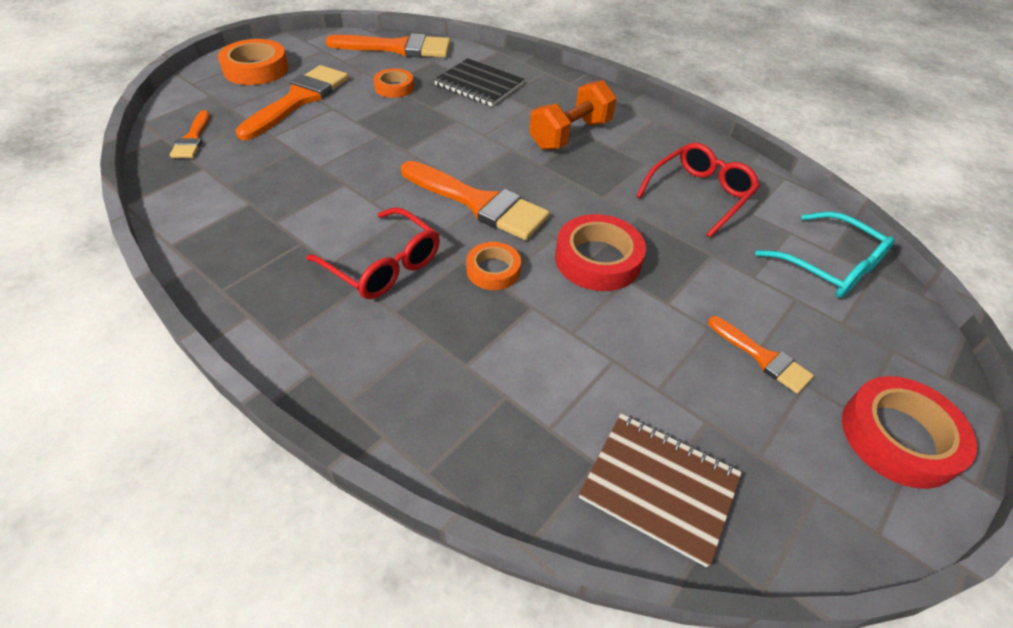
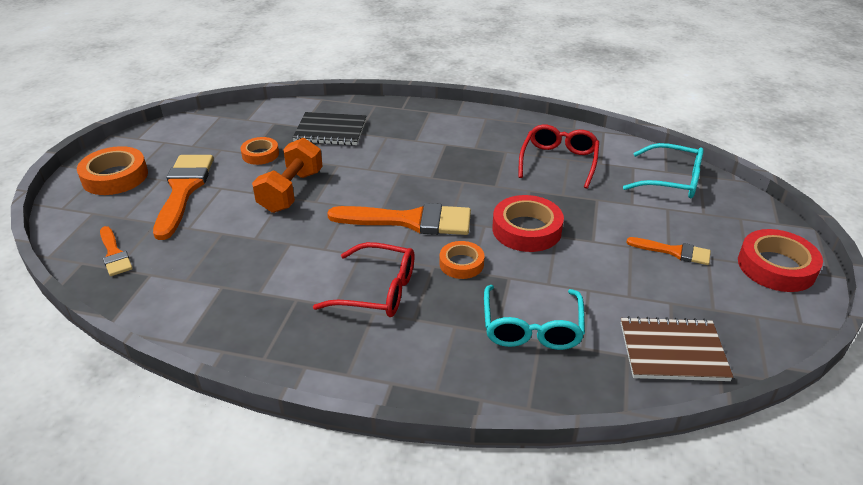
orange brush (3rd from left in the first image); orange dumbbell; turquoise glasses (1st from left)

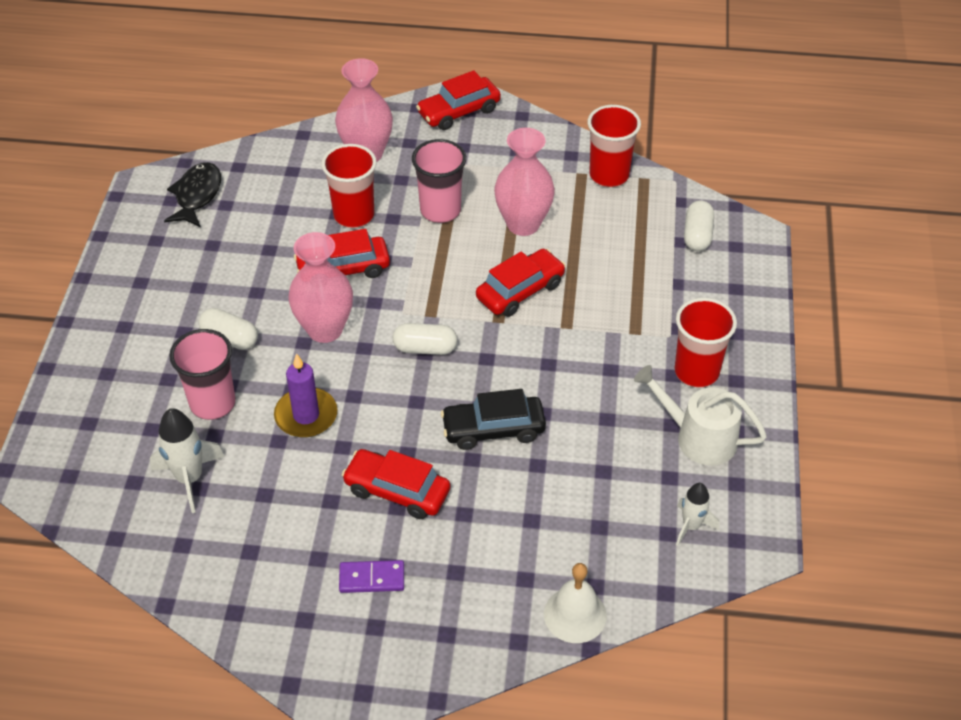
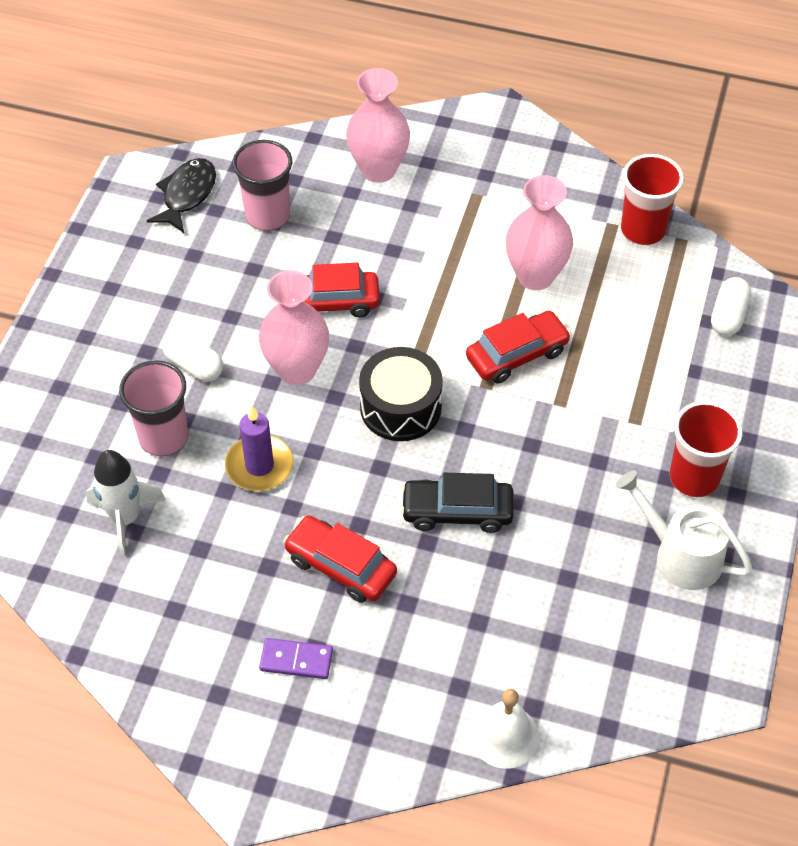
red cup (1st from left in the first image); black drum; pink cup (2nd from left); red car (3rd from left in the first image); white rocket (2nd from left in the first image)

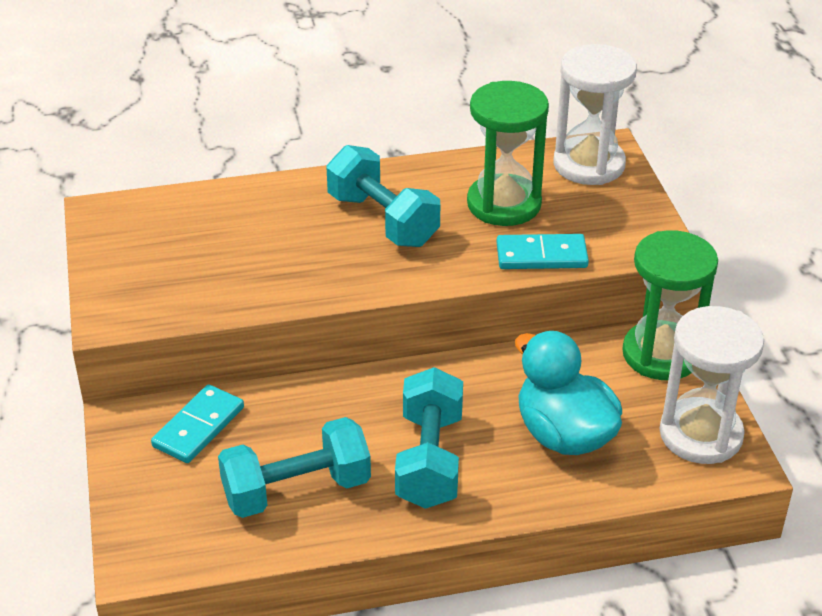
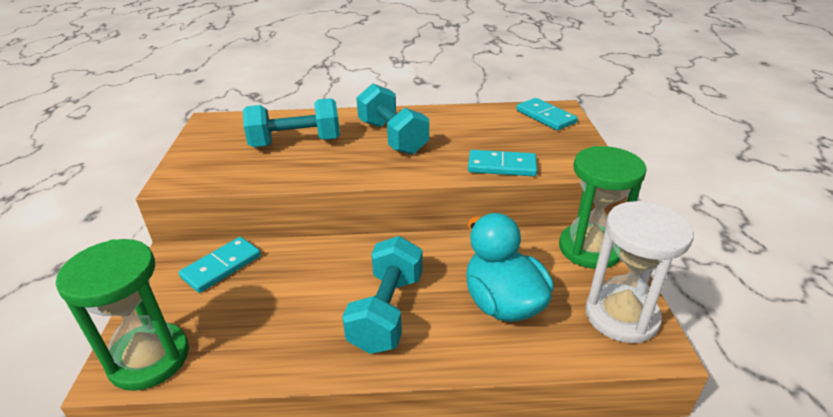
turquoise dumbbell (1st from left); green hourglass (1st from left); turquoise domino (3rd from left)

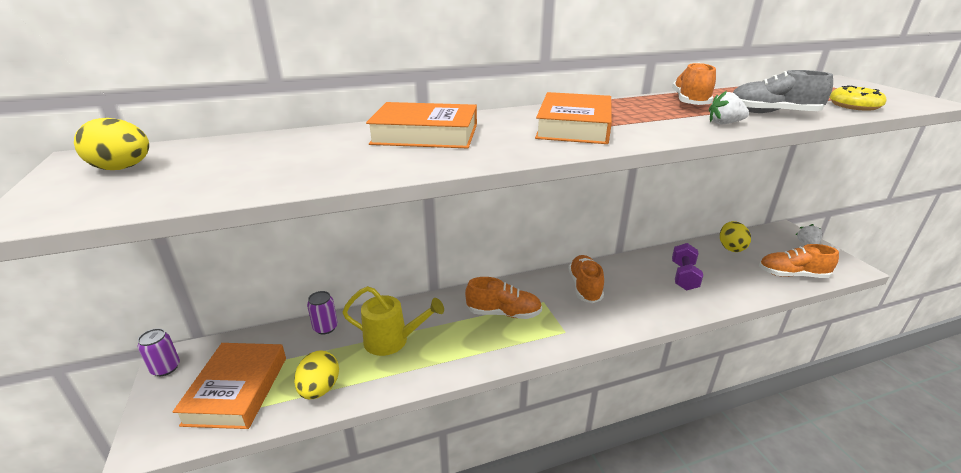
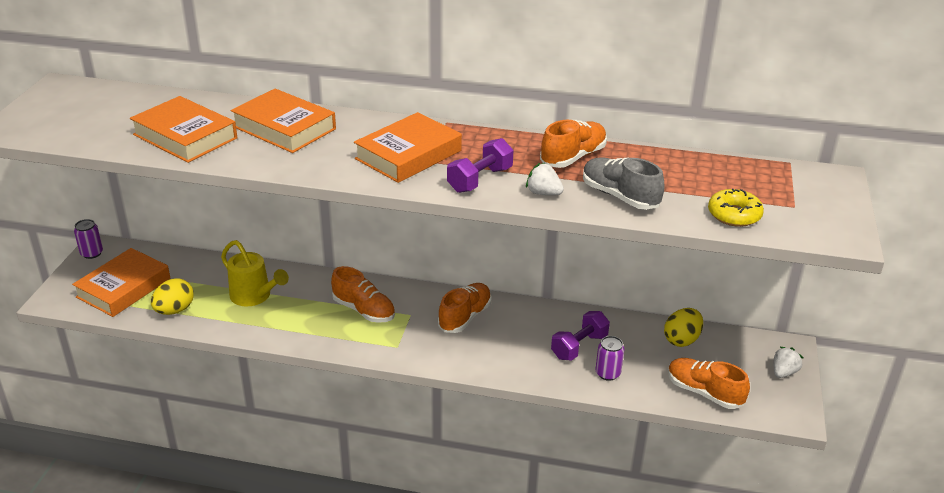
yellow egg (1st from left in the first image); purple can (2nd from left); orange book (2nd from left); purple dumbbell (1st from left)

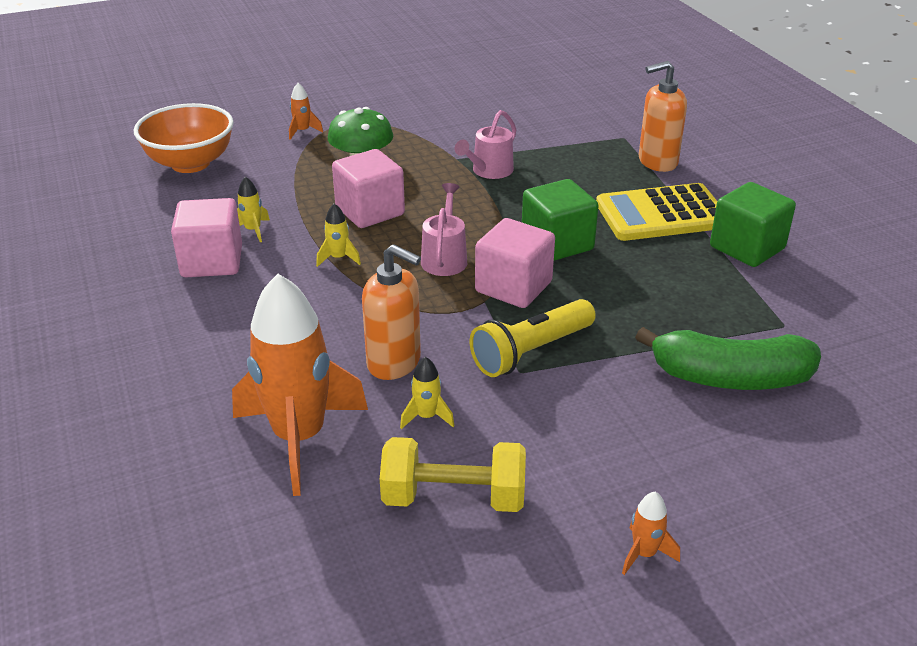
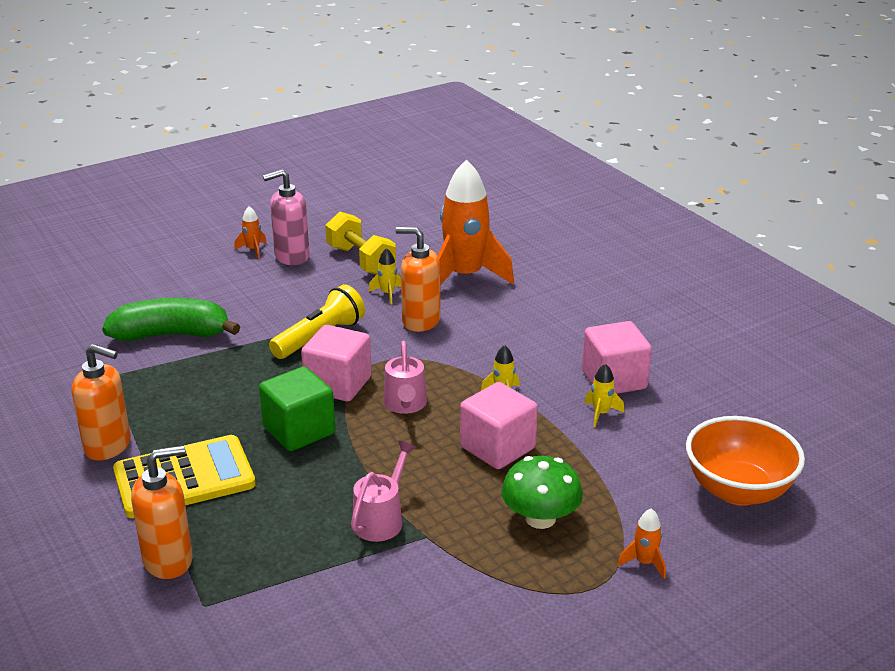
yellow dumbbell; orange soap dispenser (1st from left); pink soap dispenser

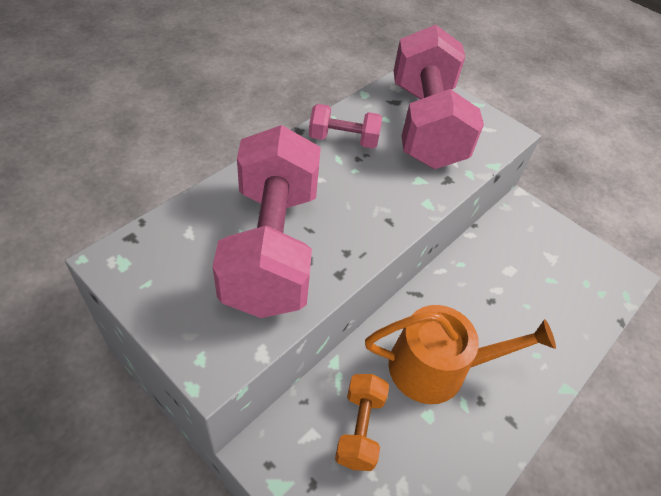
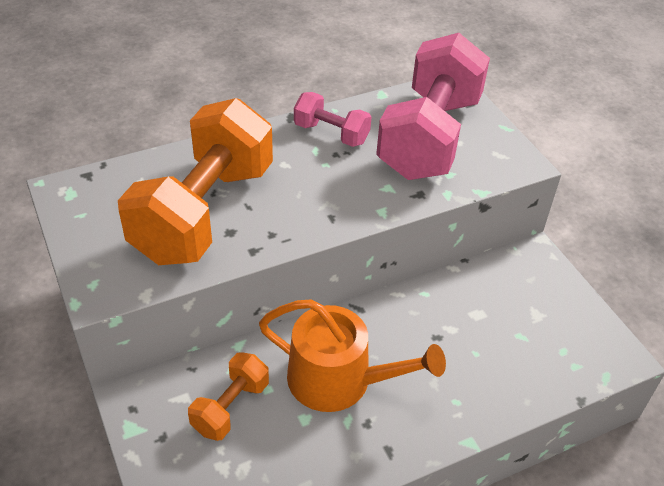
orange dumbbell (1st from left)

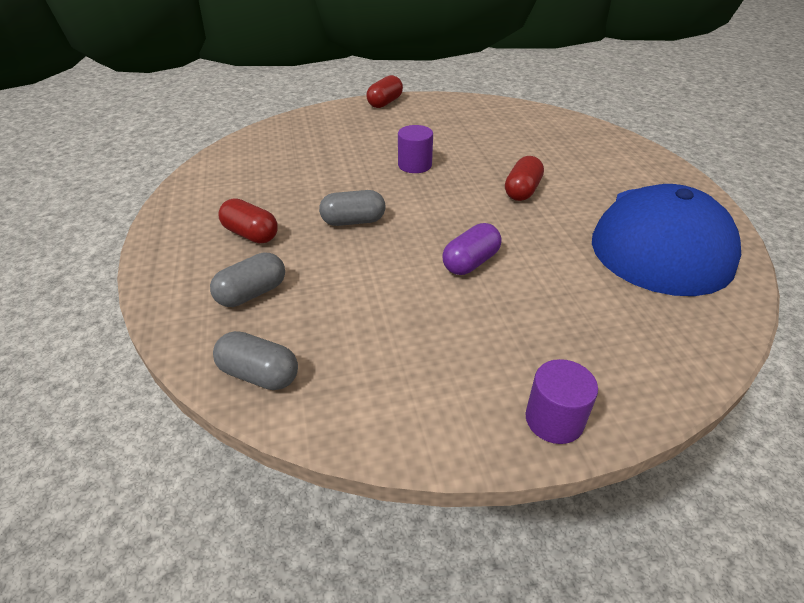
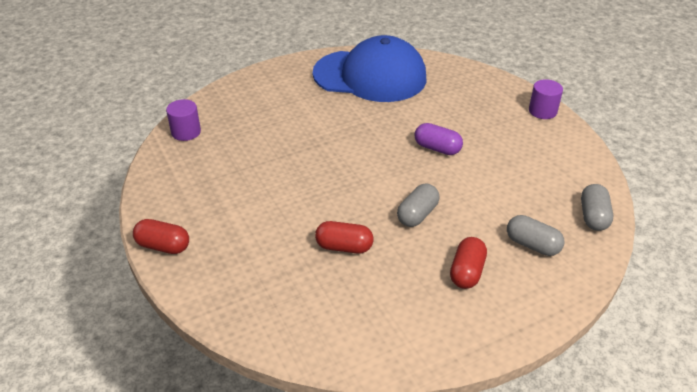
grey capsule (1st from left); purple cylinder (1st from left); red capsule (2nd from left)

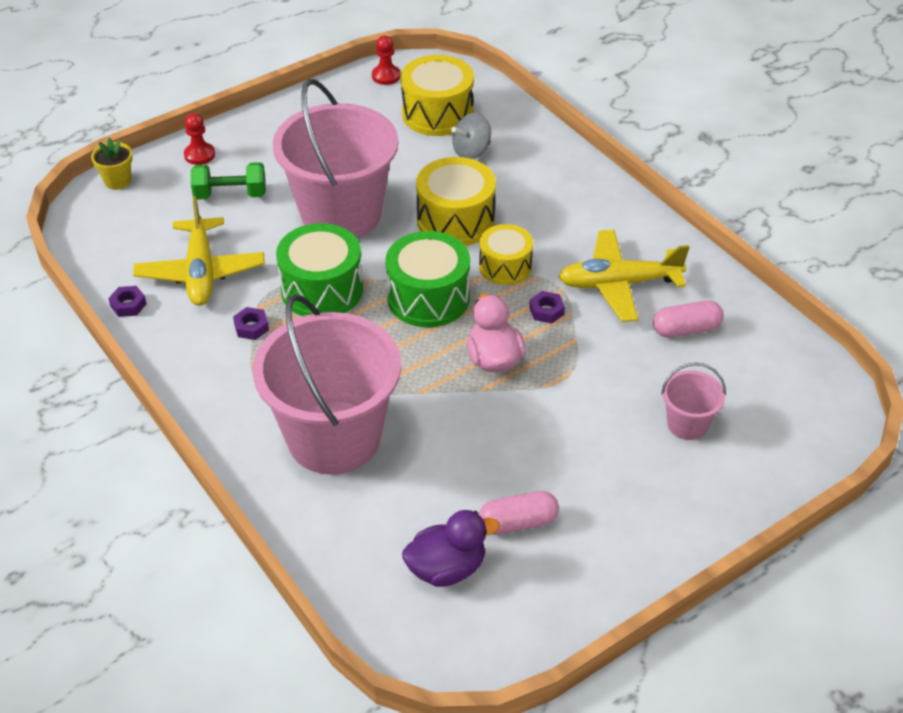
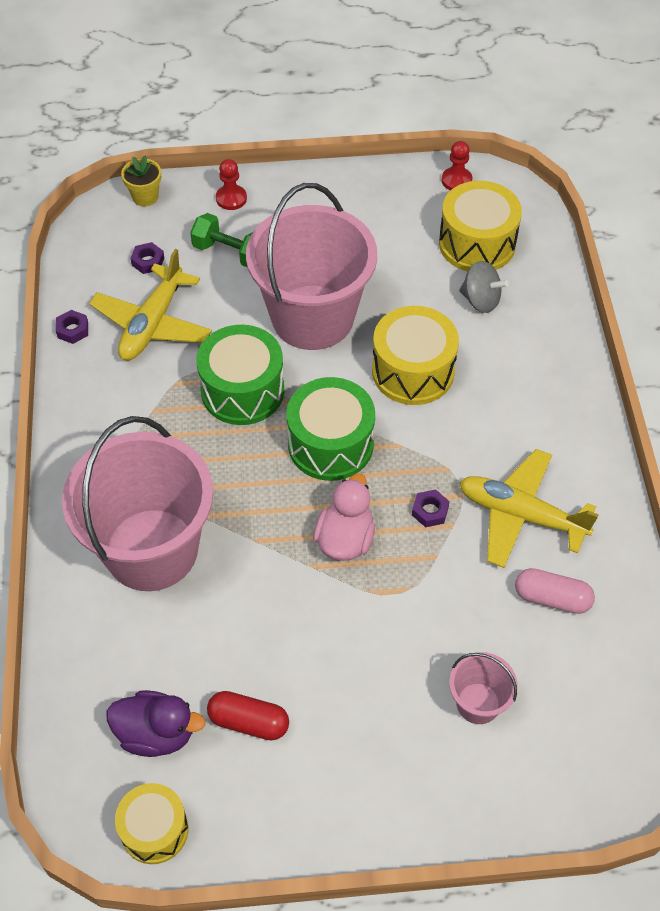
purple nut (2nd from left); grey spinning top; yellow drum (1st from left); red capsule

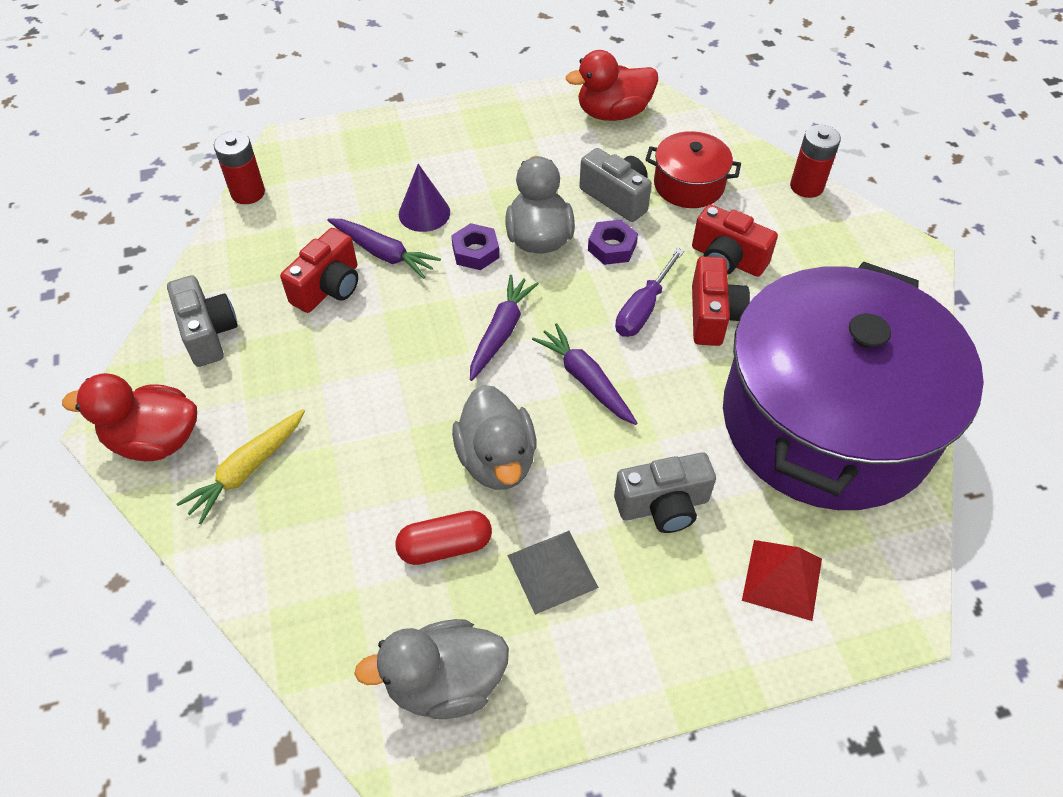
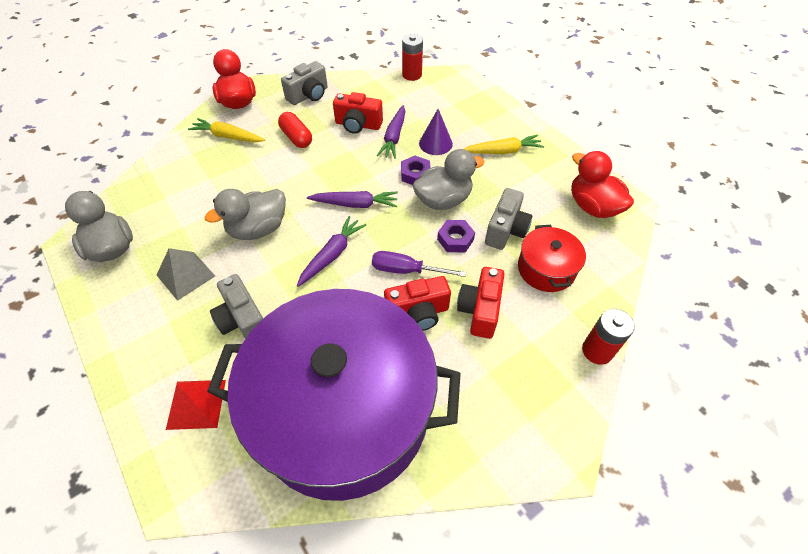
red capsule; yellow carrot (2nd from left)

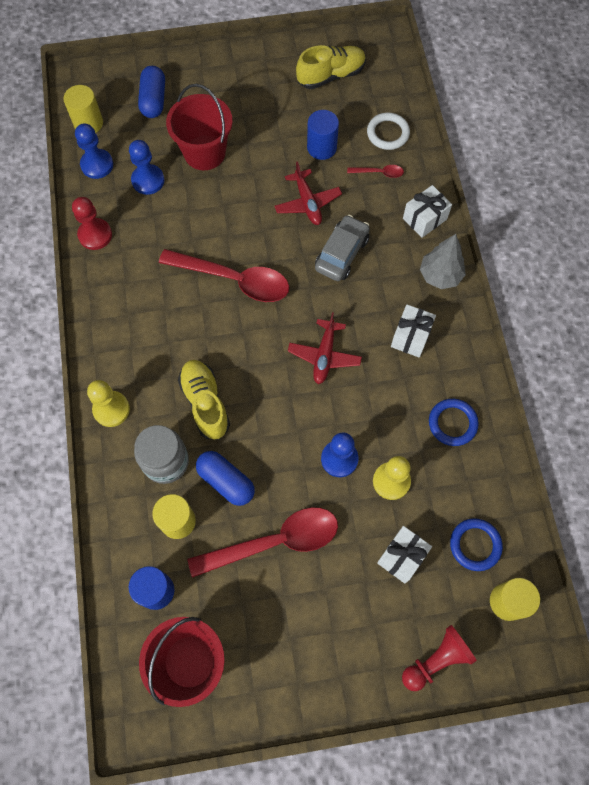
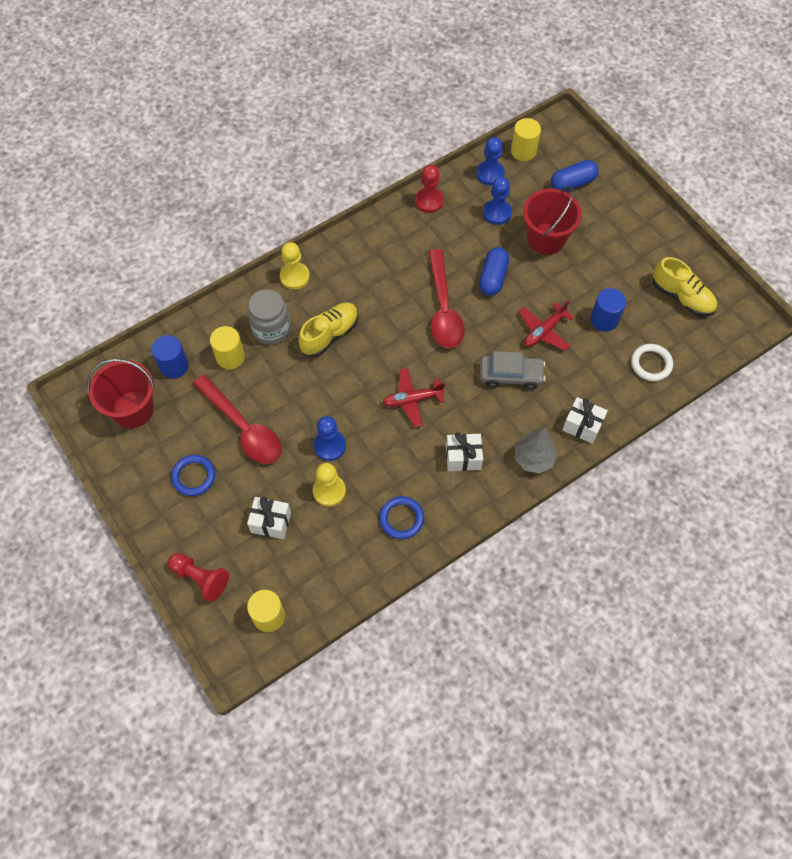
blue capsule (1st from left); red spoon (3rd from left in the first image); blue ring (1st from left)

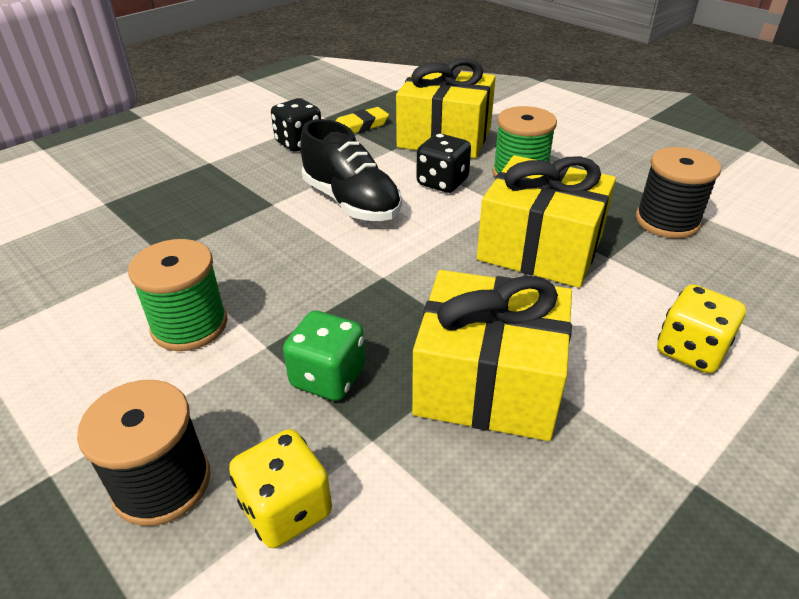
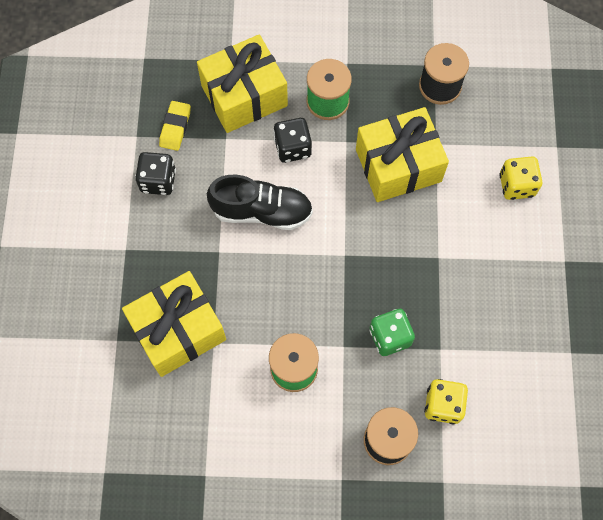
yellow gift (1st from left)

